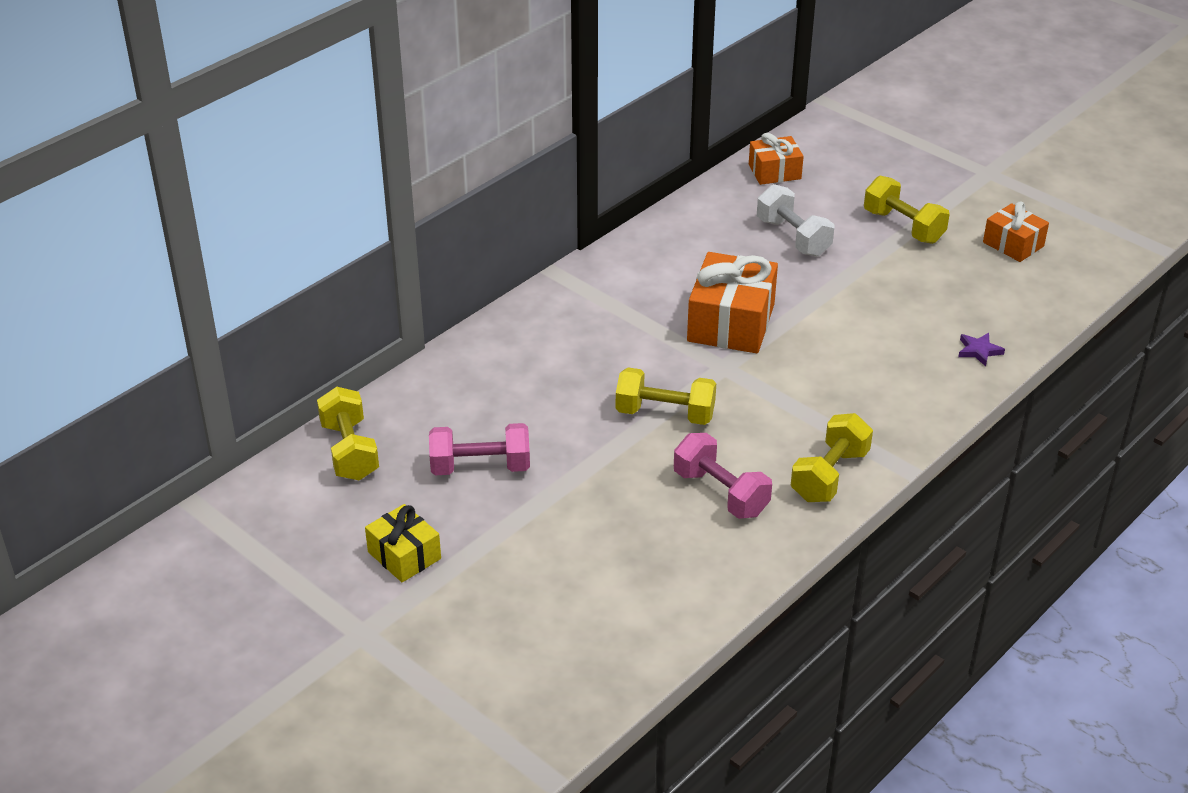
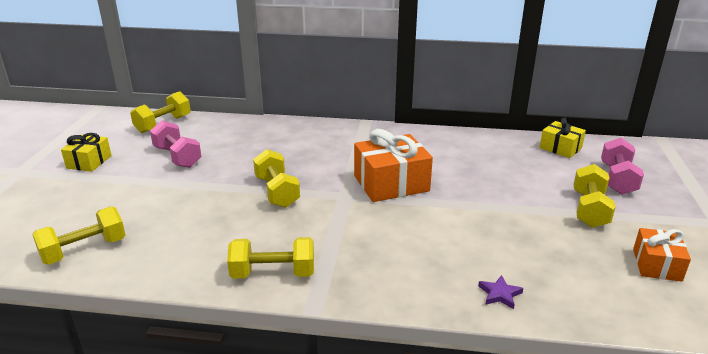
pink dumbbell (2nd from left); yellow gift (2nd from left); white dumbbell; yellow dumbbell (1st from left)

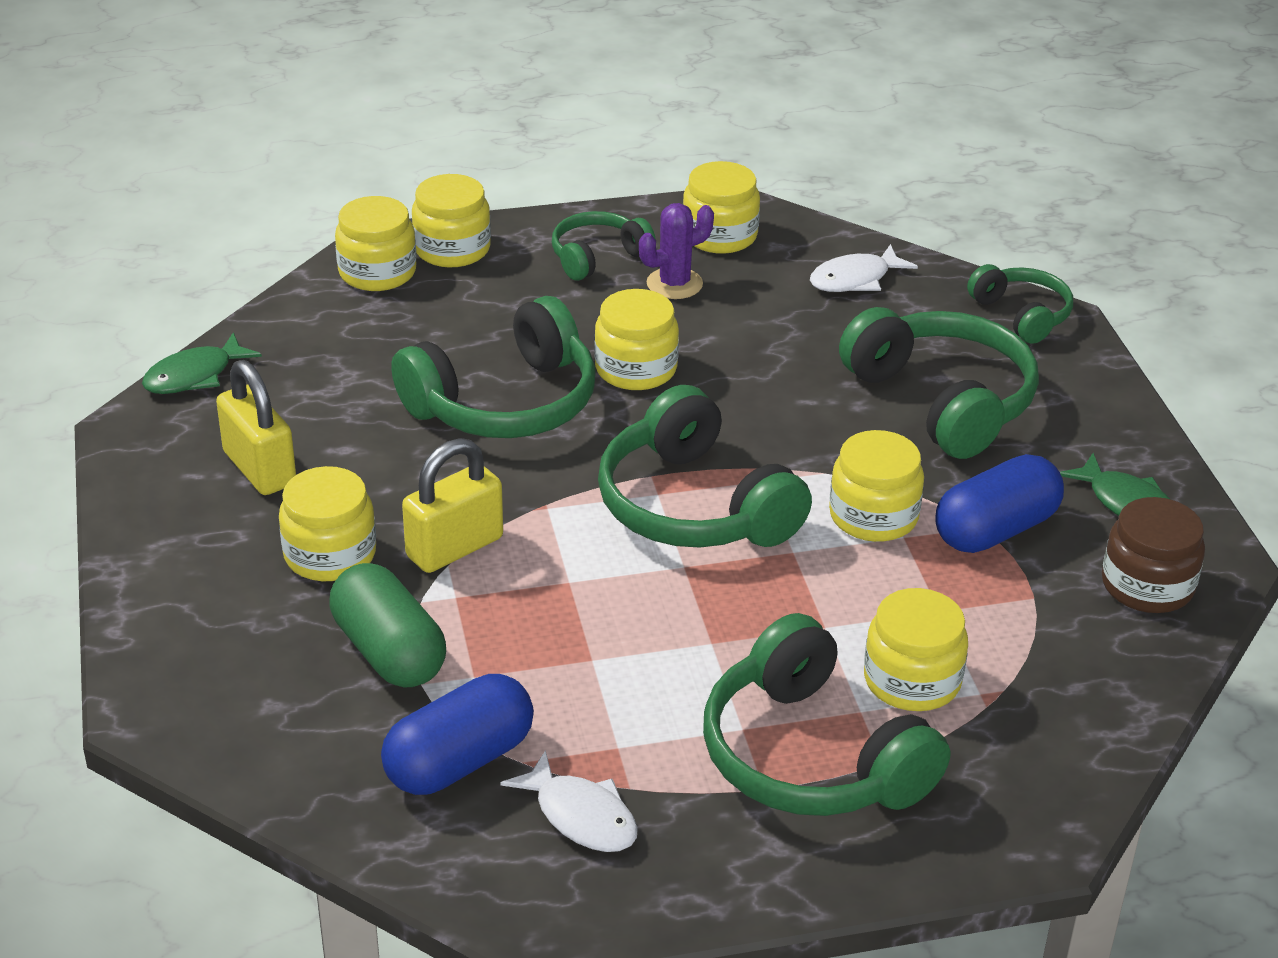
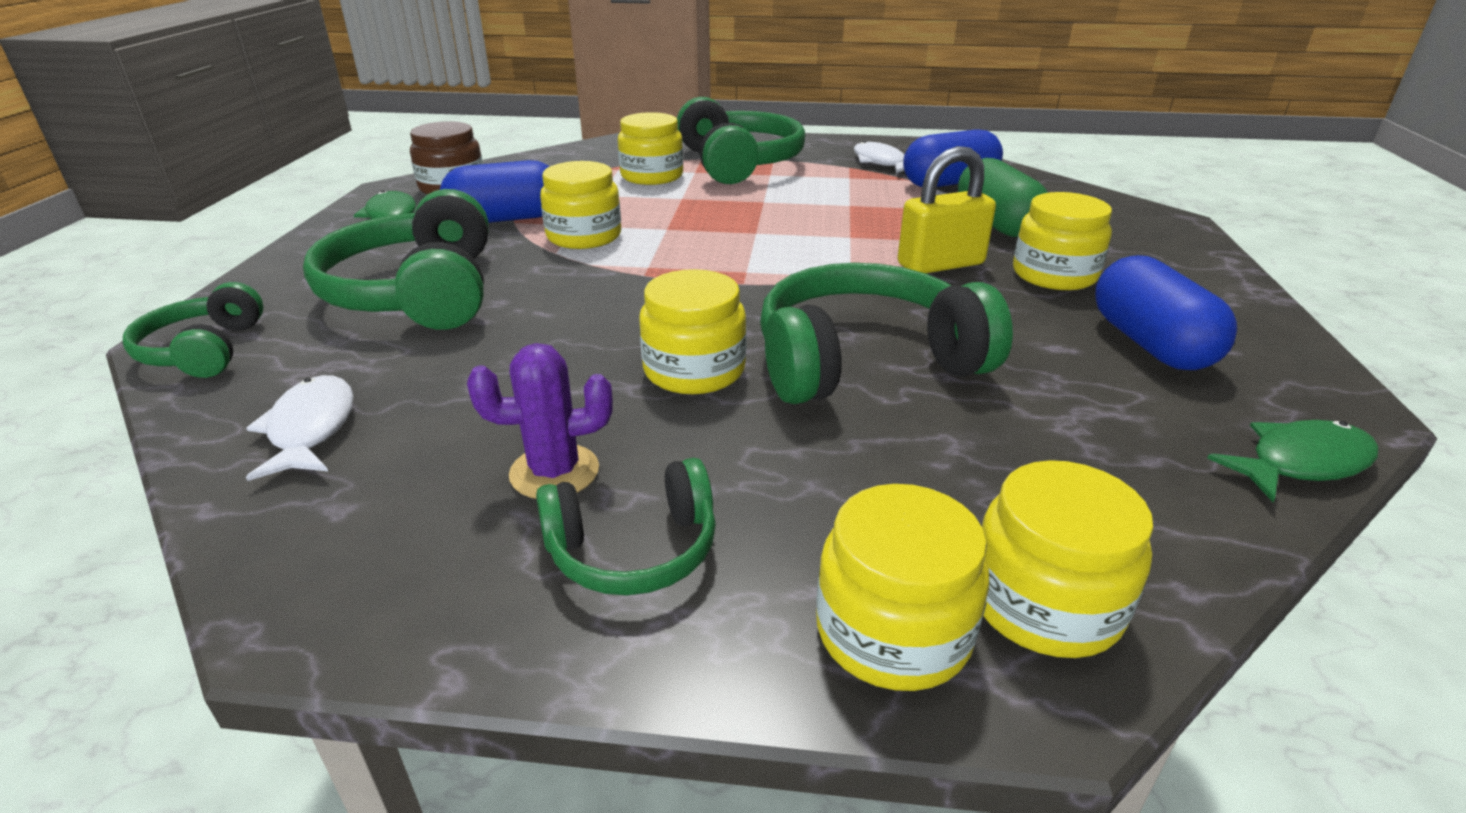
blue capsule (3rd from left); green headphones (3rd from left in the first image); yellow jar (5th from left in the first image); white fish (1st from left)

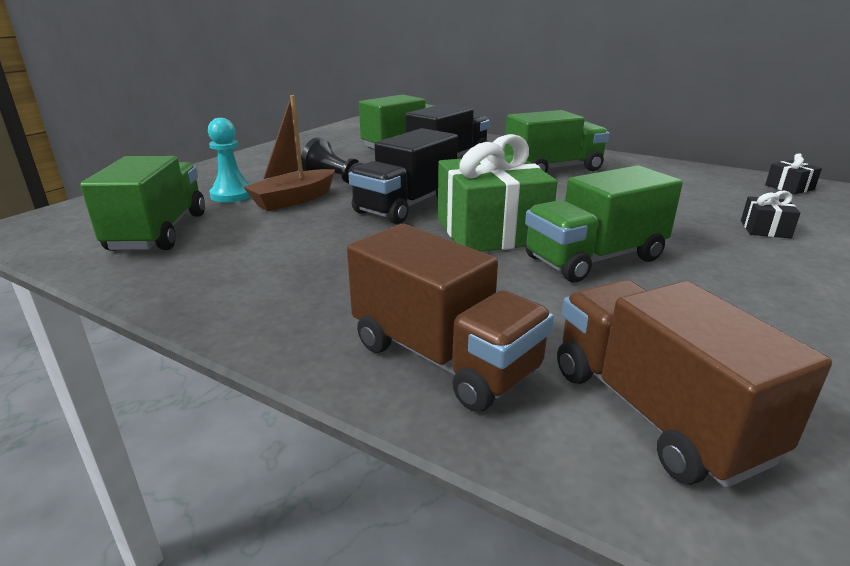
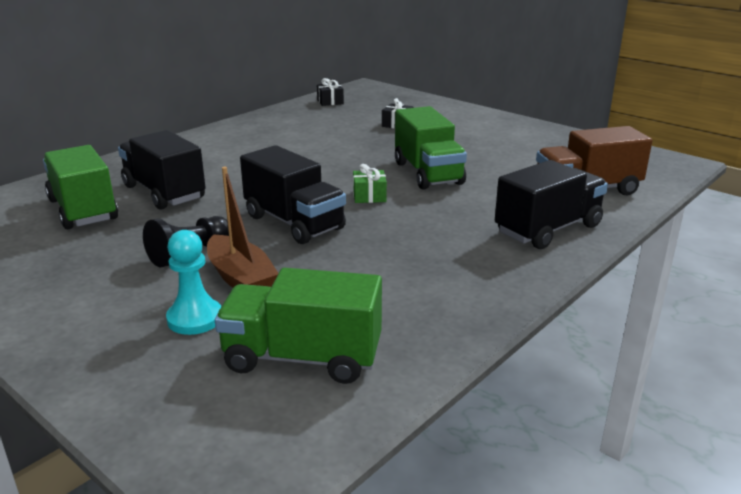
black truck (3rd from left); green gift; green truck (3rd from left in the first image)

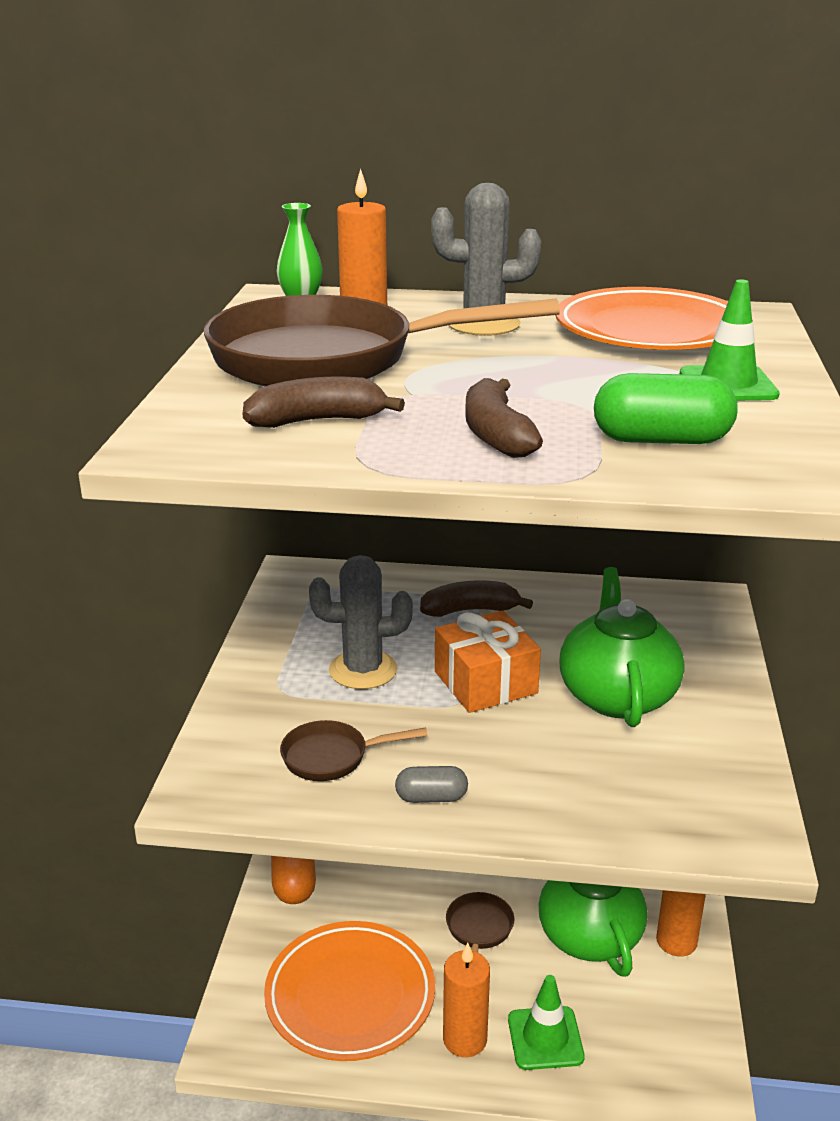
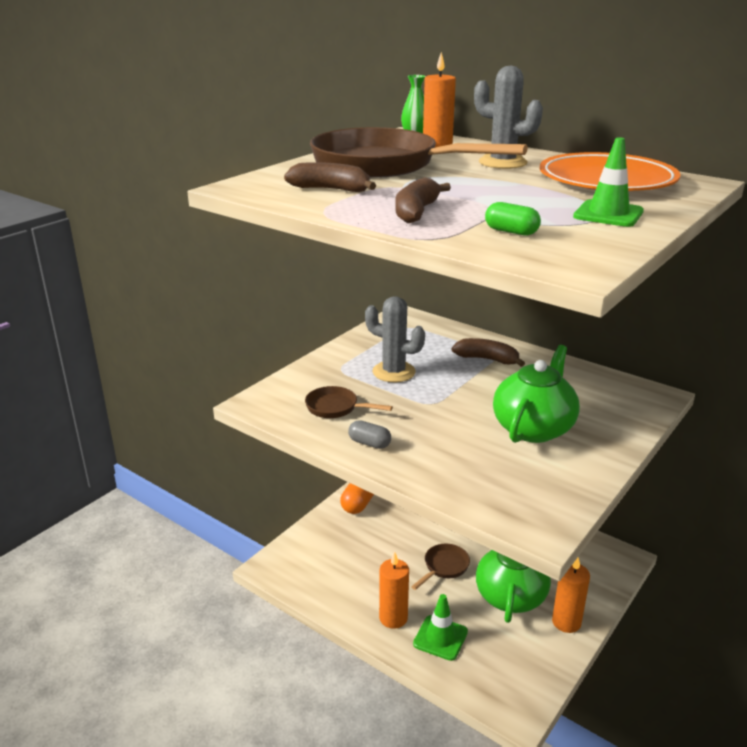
orange plate (1st from left in the first image); orange gift; green capsule

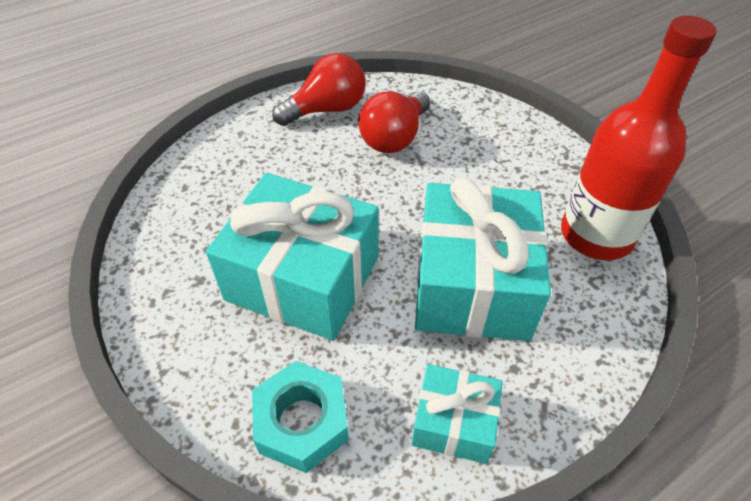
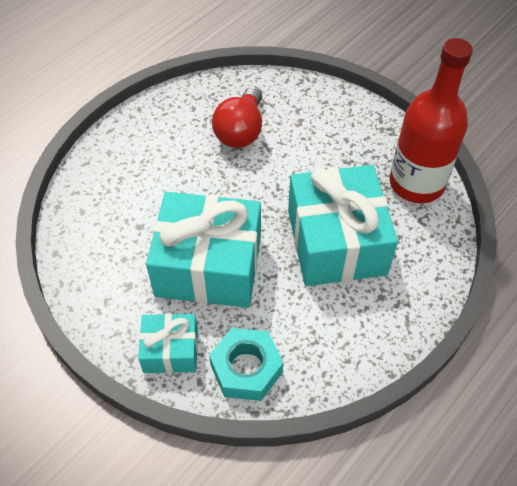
red light bulb (1st from left in the first image); turquoise gift (1st from left)

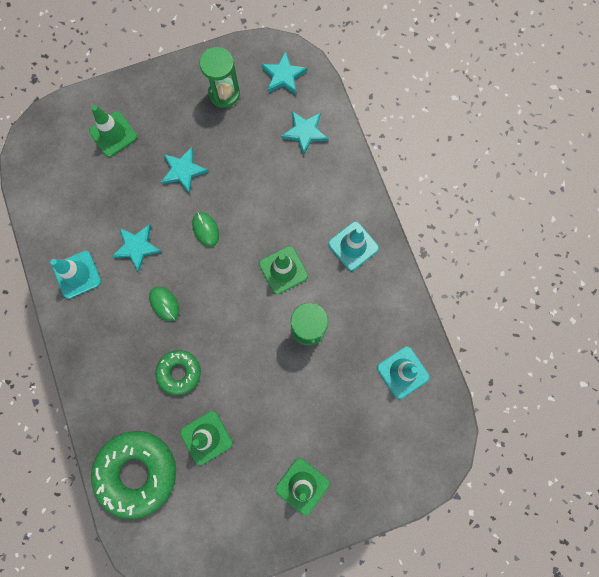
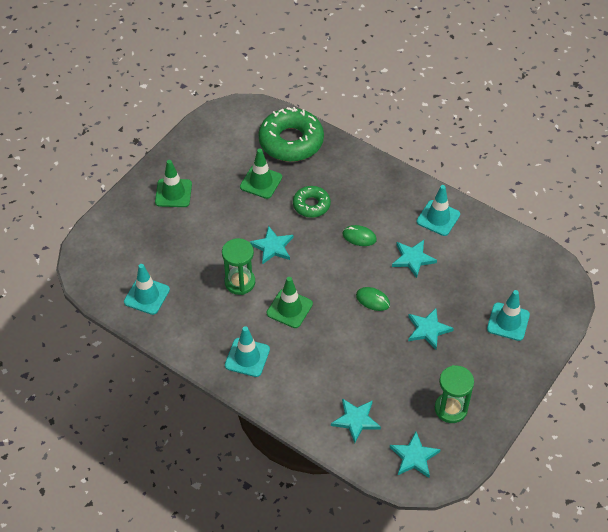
turquoise traffic cone (4th from left); turquoise star (1st from left)

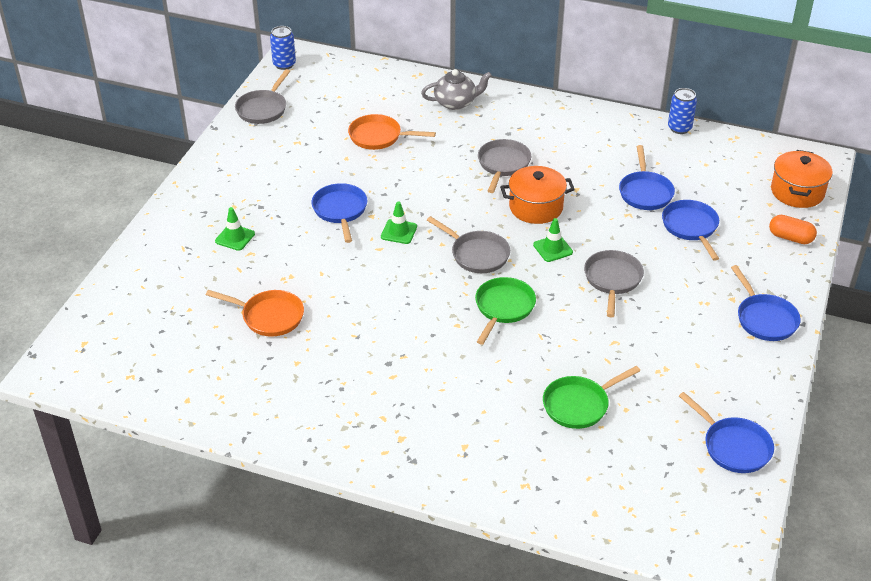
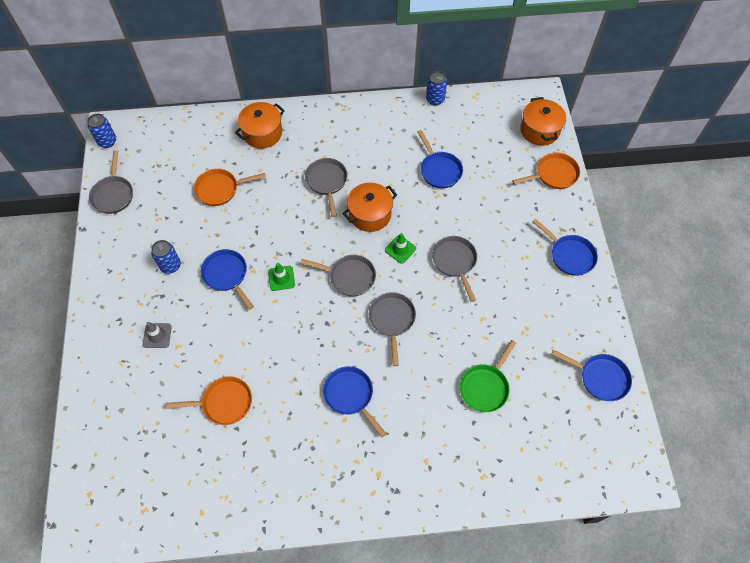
grey traffic cone; orange pot (1st from left); grey pan (4th from left); blue pan (2nd from left); orange pan (3rd from left); blue can (2nd from left)

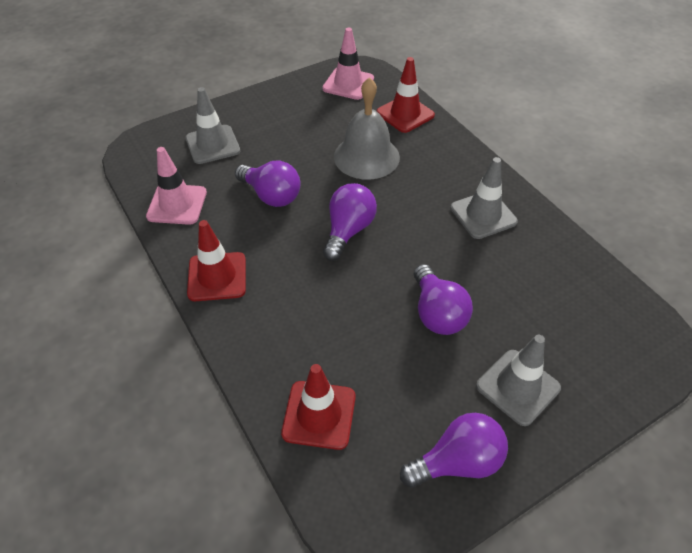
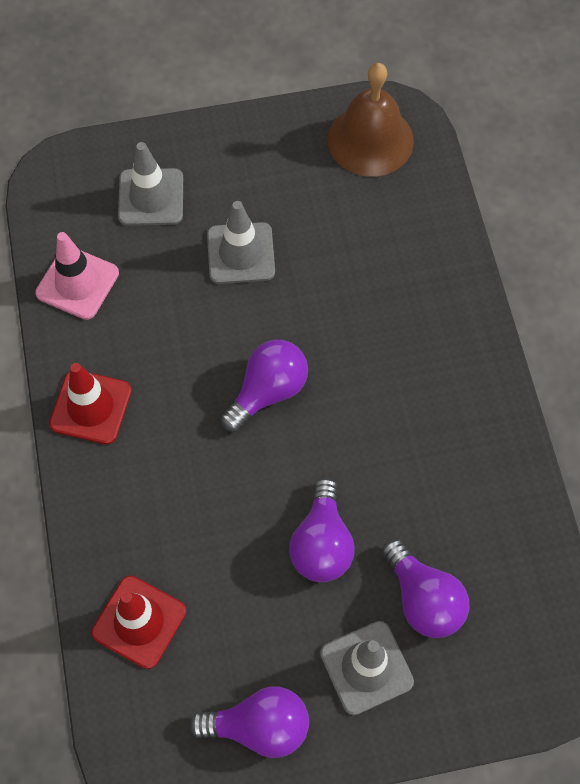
purple light bulb (4th from left); brown bell; grey bell; red traffic cone (3rd from left in the first image); grey traffic cone (2nd from left)

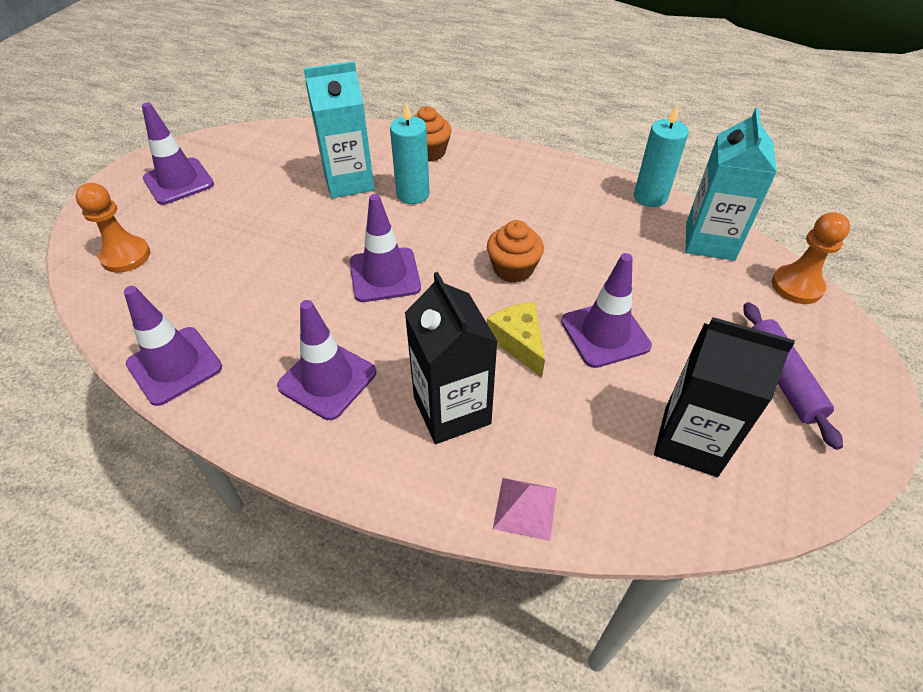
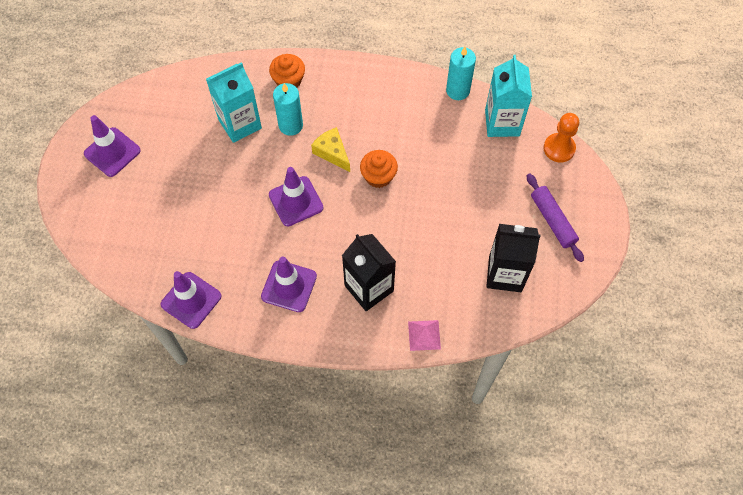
orange pawn (1st from left in the first image); yellow cheese; purple traffic cone (5th from left in the first image)

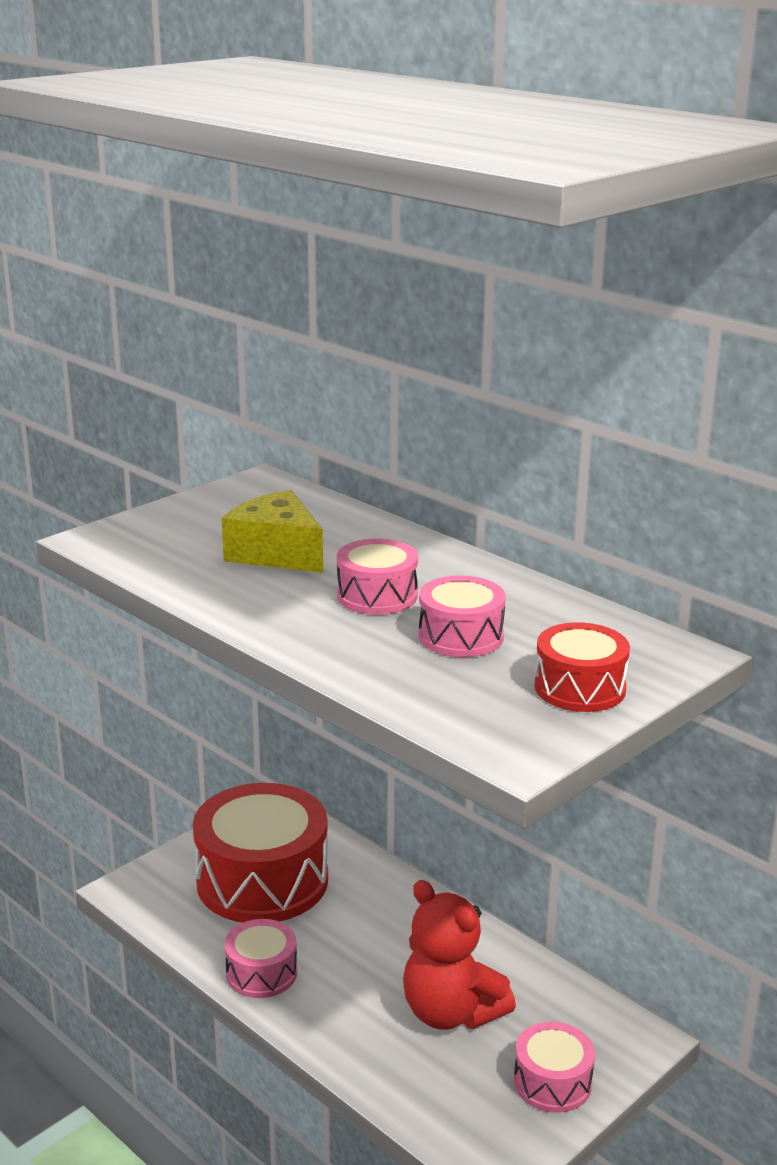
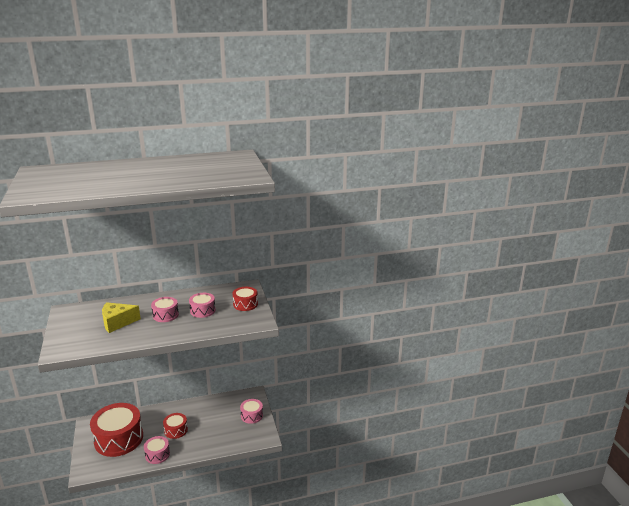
red teddy bear; red drum (2nd from left)

